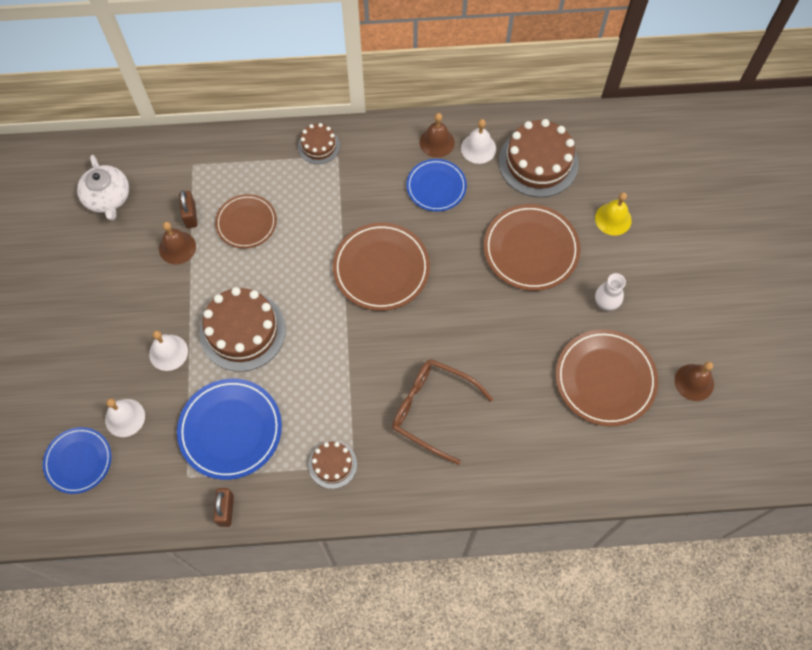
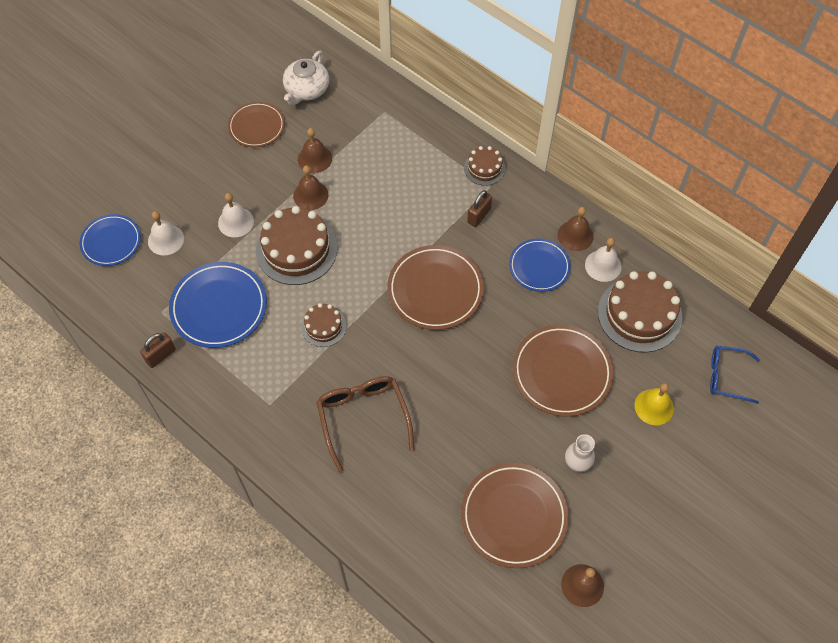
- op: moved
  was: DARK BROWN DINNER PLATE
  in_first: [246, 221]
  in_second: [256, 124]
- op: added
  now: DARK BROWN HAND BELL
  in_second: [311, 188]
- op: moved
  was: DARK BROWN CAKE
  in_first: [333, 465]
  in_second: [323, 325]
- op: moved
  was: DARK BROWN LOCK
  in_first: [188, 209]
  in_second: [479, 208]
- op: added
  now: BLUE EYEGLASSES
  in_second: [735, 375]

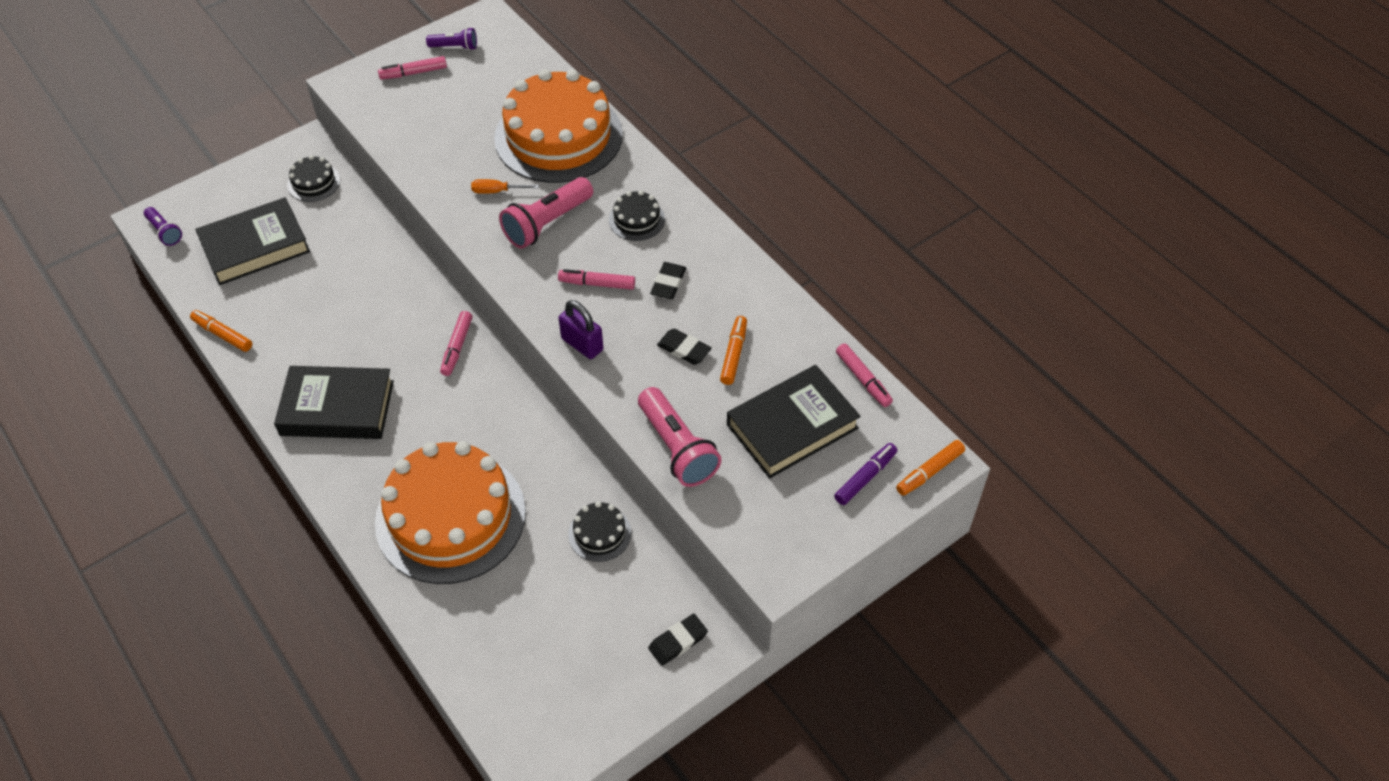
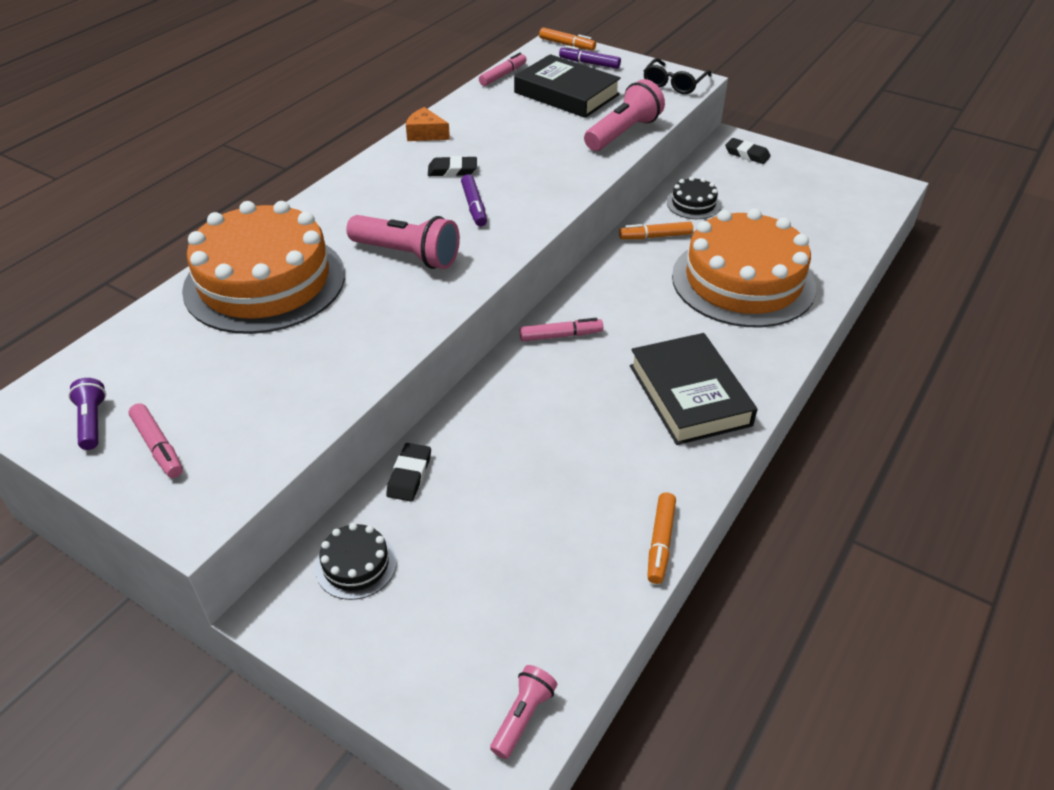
- op: moved
  was: JET-BLACK GUM ERASER
  in_first: [684, 347]
  in_second: [408, 472]
- op: added
  now: BRIGHT ORANGE CHEESE WEDGE
  in_second: [428, 124]
- op: recoloured
  was: PINK FELT PEN
  now: PURPLE FELT PEN
  in_first: [596, 279]
  in_second: [474, 200]
- op: recoloured
  was: PURPLE FLASHLIGHT
  now: PINK FLASHLIGHT
  in_first: [163, 226]
  in_second: [523, 712]
- op: moved
  was: BRIGHT ORANGE FELT PEN
  in_first: [733, 350]
  in_second: [656, 230]
- op: added
  now: JET-BLACK EYEGLASSES
  in_second: [677, 76]
- op: removed
  was: JET-BLACK HARDCOVER
  in_first: [252, 241]
- op: removed
  was: BRIGHT ORANGE FLAT SCREWDRIVER
  in_first: [505, 186]
- op: removed
  was: PURPLE LOCK
  in_first: [581, 329]
- op: removed
  was: JET-BLACK CAKE
  in_first: [637, 215]

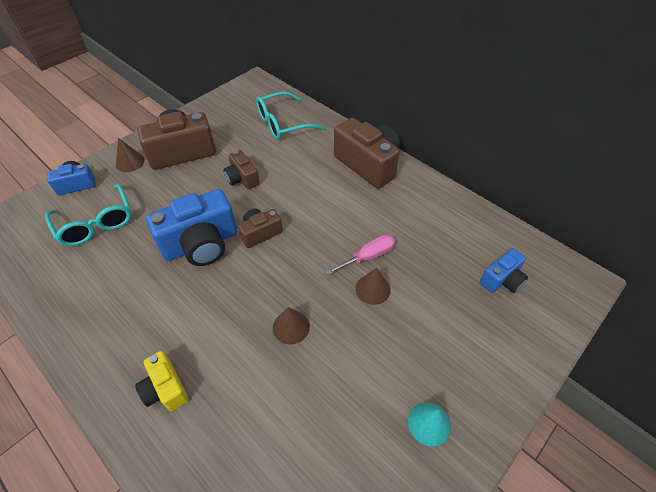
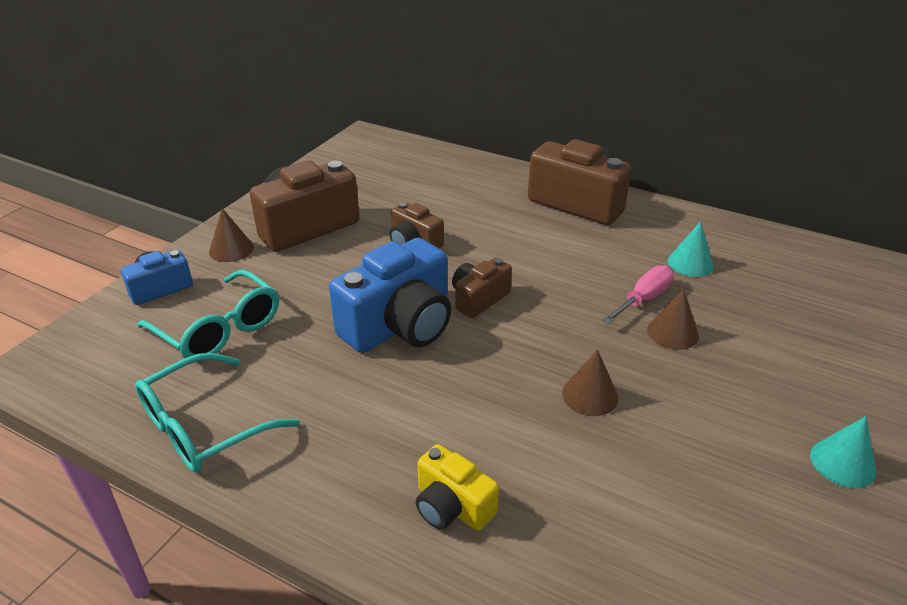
- op: moved
  was: TEAL EYEGLASSES
  in_first: [290, 115]
  in_second: [217, 413]
- op: added
  now: TEAL SOLID CONE
  in_second: [691, 249]
- op: removed
  was: BLUE PHOTO CAMERA
  in_first: [504, 270]

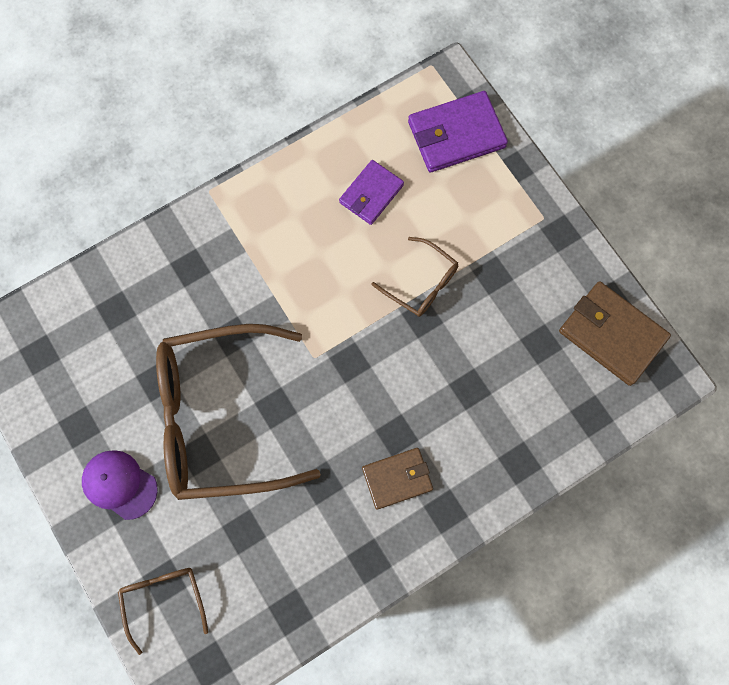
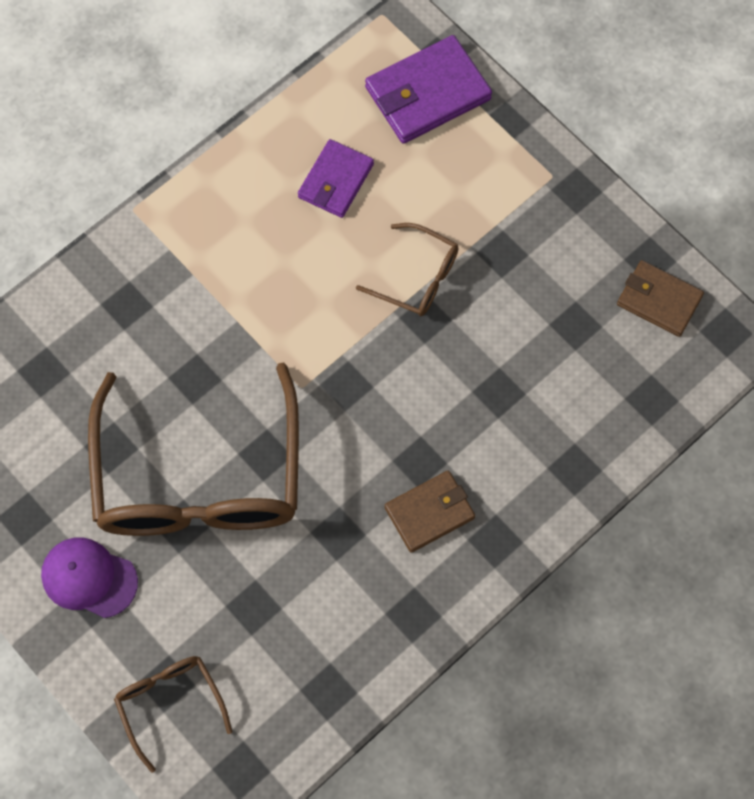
- op: turned
  was: DARK BROWN EYEGLASSES
  in_first: [238, 412]
  in_second: [193, 449]
  clockwise: -75
- op: resized
  was: DARK BROWN CARD WALLET
  in_first: [615, 333]
  in_second: [660, 298]
  ratio: 0.65

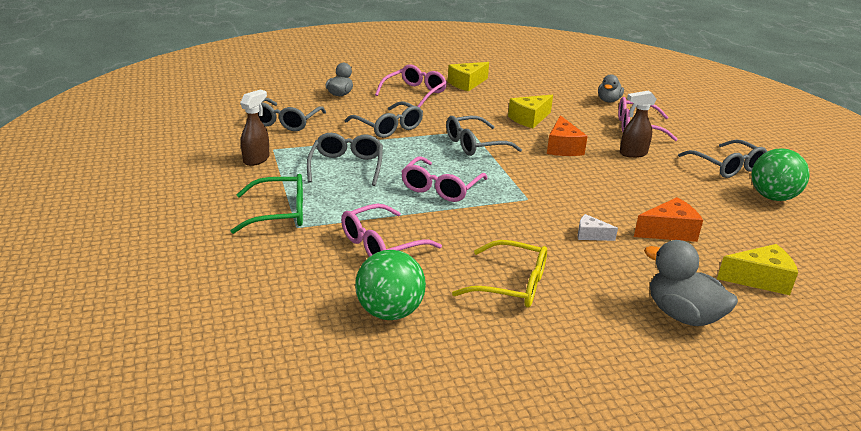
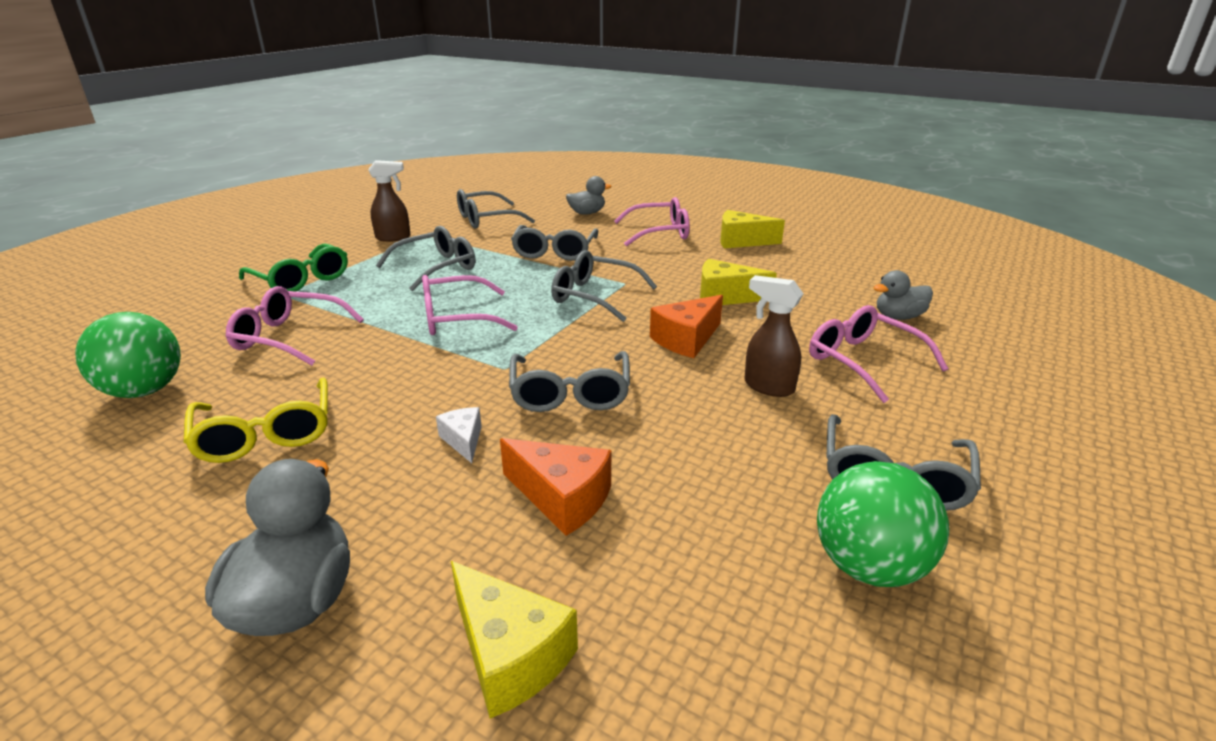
- op: added
  now: GRAY EYEGLASSES
  in_second: [569, 381]

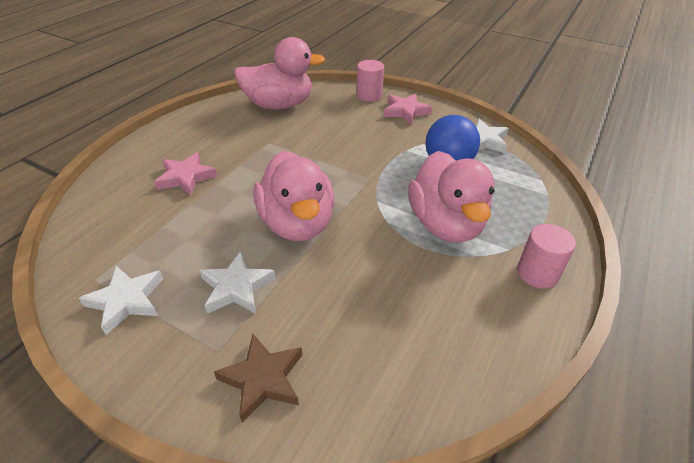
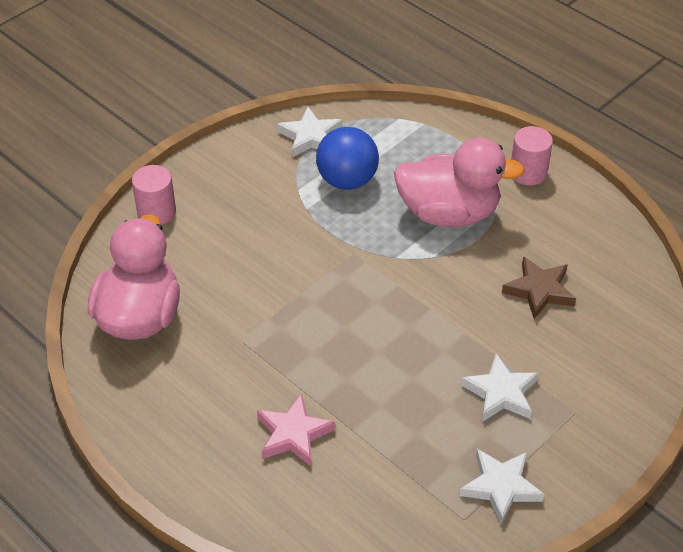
- op: moved
  was: DARK BROWN FIVE-POINTED STAR
  in_first: [258, 378]
  in_second: [539, 287]
- op: removed
  was: PINK RUBBER DUCK
  in_first: [294, 196]
- op: removed
  was: PINK FIVE-POINTED STAR
  in_first: [408, 109]

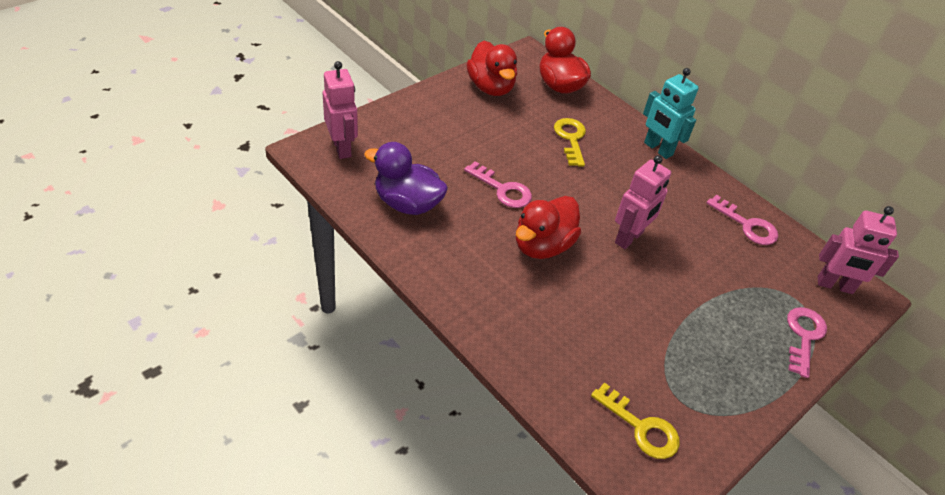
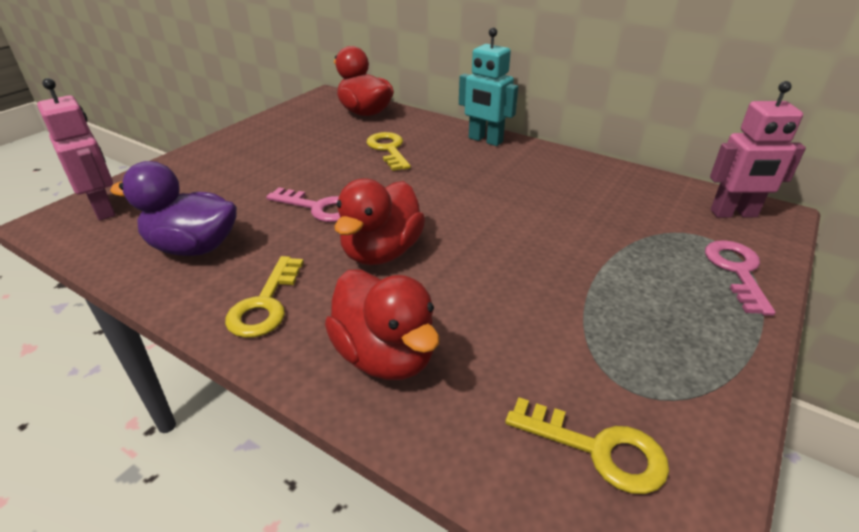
- op: added
  now: GOLDEN KEY
  in_second: [264, 297]
- op: moved
  was: RED RUBBER DUCK
  in_first: [491, 68]
  in_second: [382, 325]
- op: removed
  was: PINK TOY ROBOT
  in_first: [643, 202]
- op: removed
  was: PINK KEY
  in_first: [742, 220]

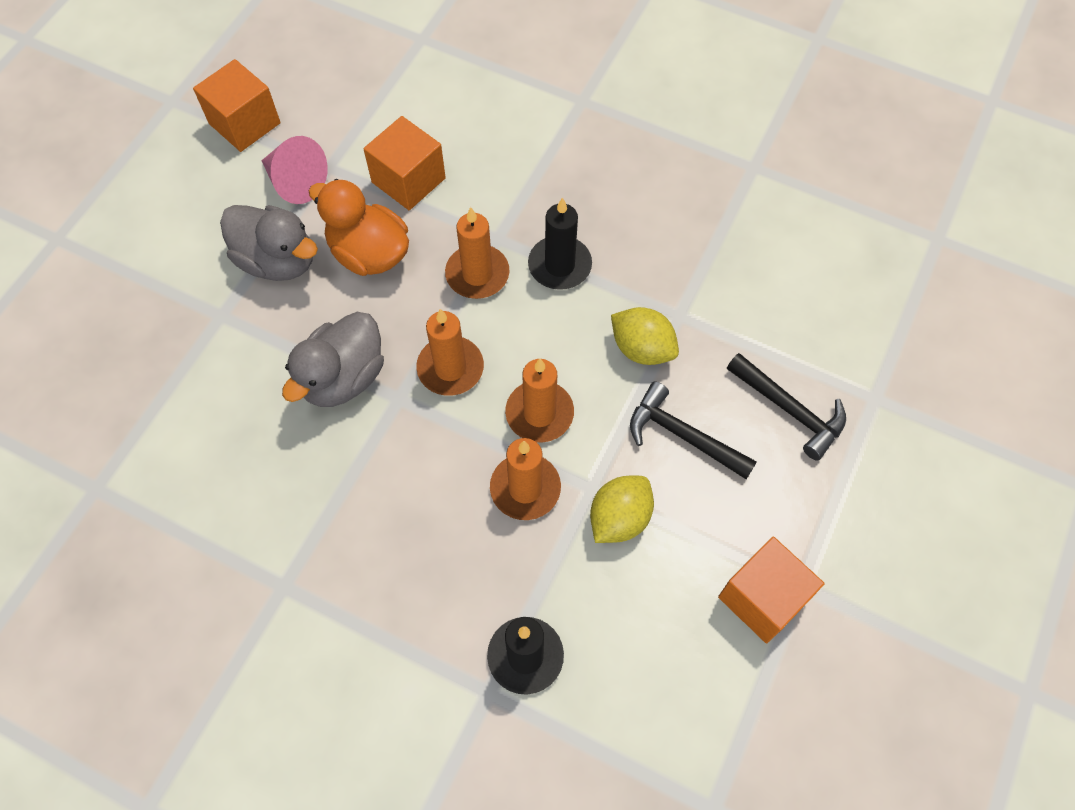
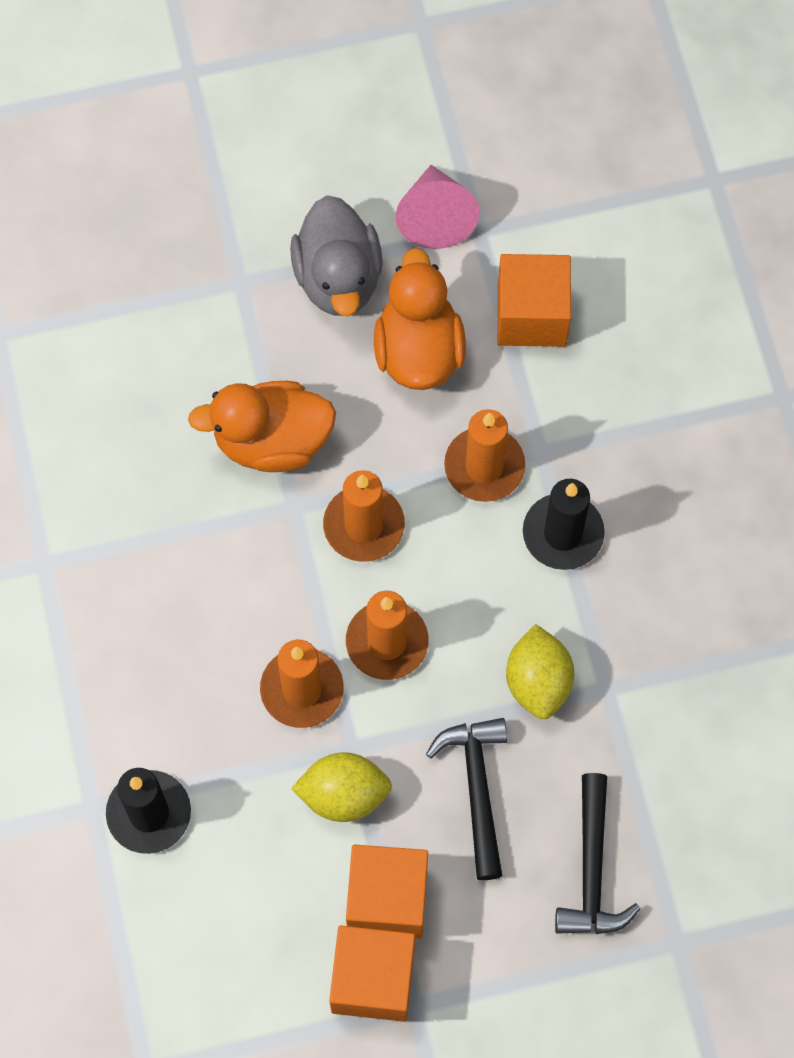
- op: recoloured
  was: GRAY RUBBER DUCK
  now: BRIGHT ORANGE RUBBER DUCK
  in_first: [333, 359]
  in_second: [262, 426]
- op: moved
  was: BRIGHT ORANGE SOLID CUBE
  in_first: [237, 105]
  in_second: [387, 891]

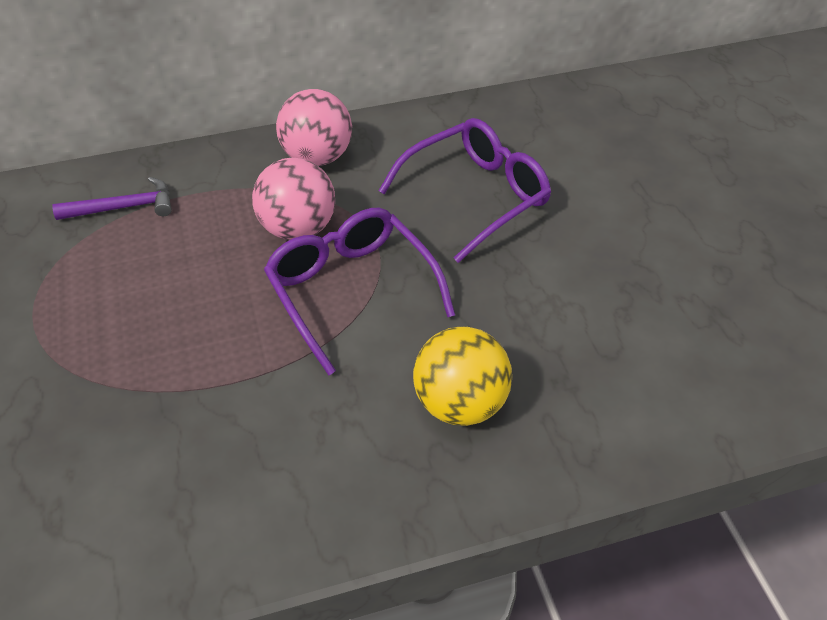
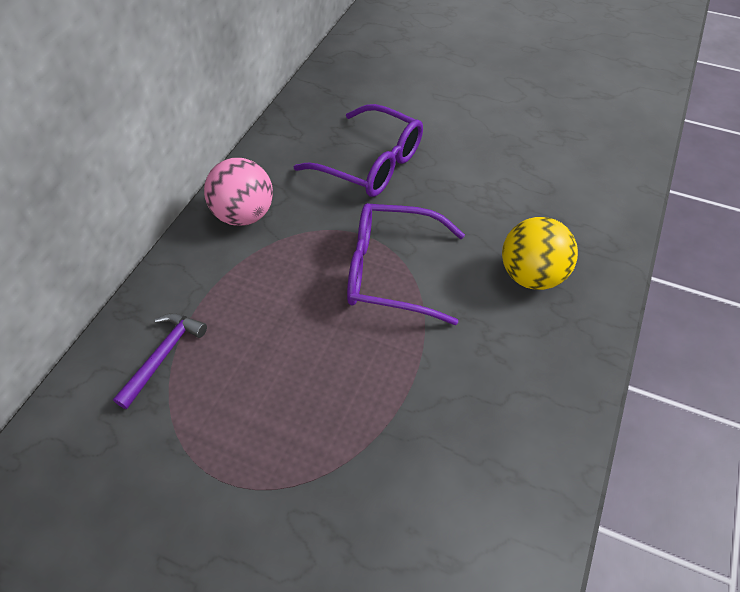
- op: turned
  was: PURPLE EYEGLASSES
  in_first: [465, 190]
  in_second: [358, 150]
  clockwise: 120
- op: removed
  was: PINK SPHERE
  in_first: [293, 199]

